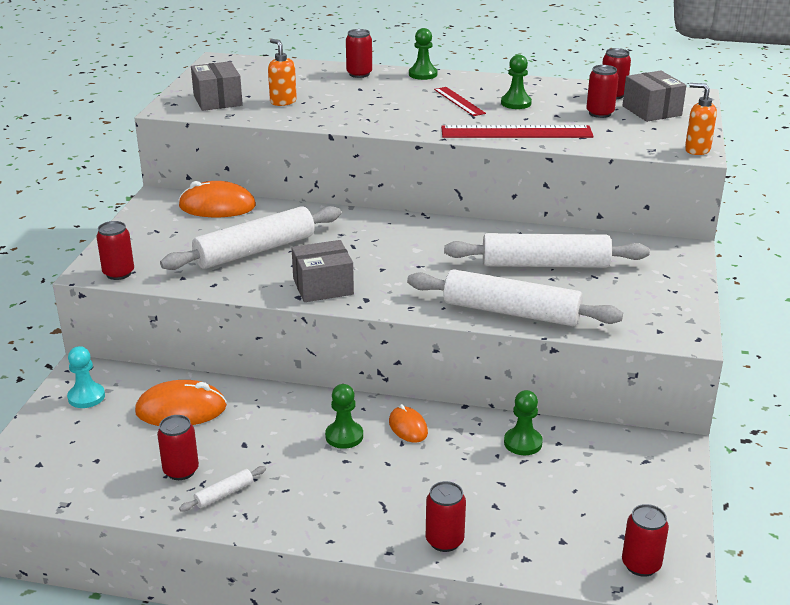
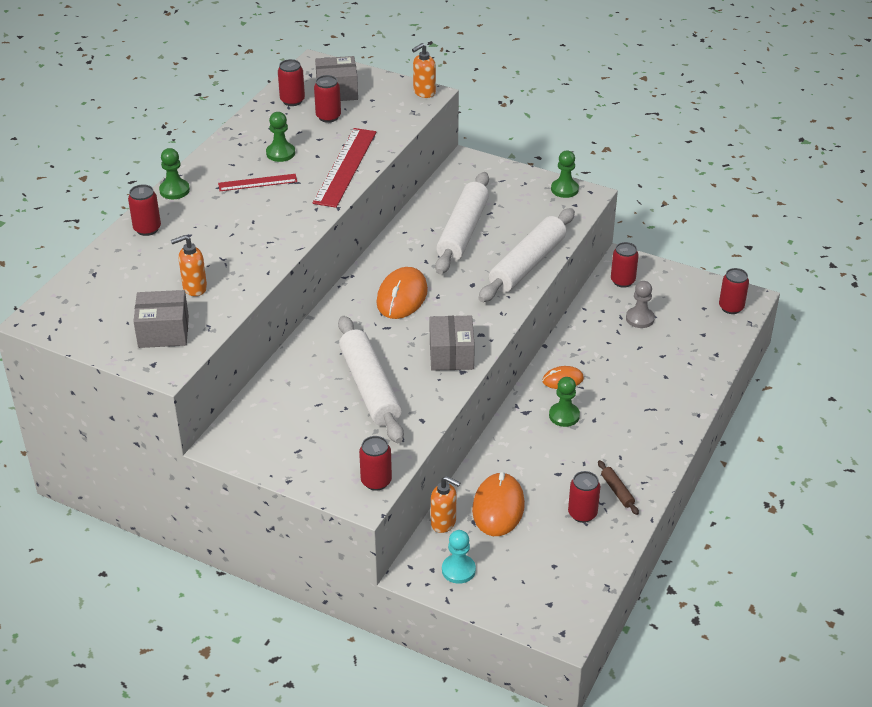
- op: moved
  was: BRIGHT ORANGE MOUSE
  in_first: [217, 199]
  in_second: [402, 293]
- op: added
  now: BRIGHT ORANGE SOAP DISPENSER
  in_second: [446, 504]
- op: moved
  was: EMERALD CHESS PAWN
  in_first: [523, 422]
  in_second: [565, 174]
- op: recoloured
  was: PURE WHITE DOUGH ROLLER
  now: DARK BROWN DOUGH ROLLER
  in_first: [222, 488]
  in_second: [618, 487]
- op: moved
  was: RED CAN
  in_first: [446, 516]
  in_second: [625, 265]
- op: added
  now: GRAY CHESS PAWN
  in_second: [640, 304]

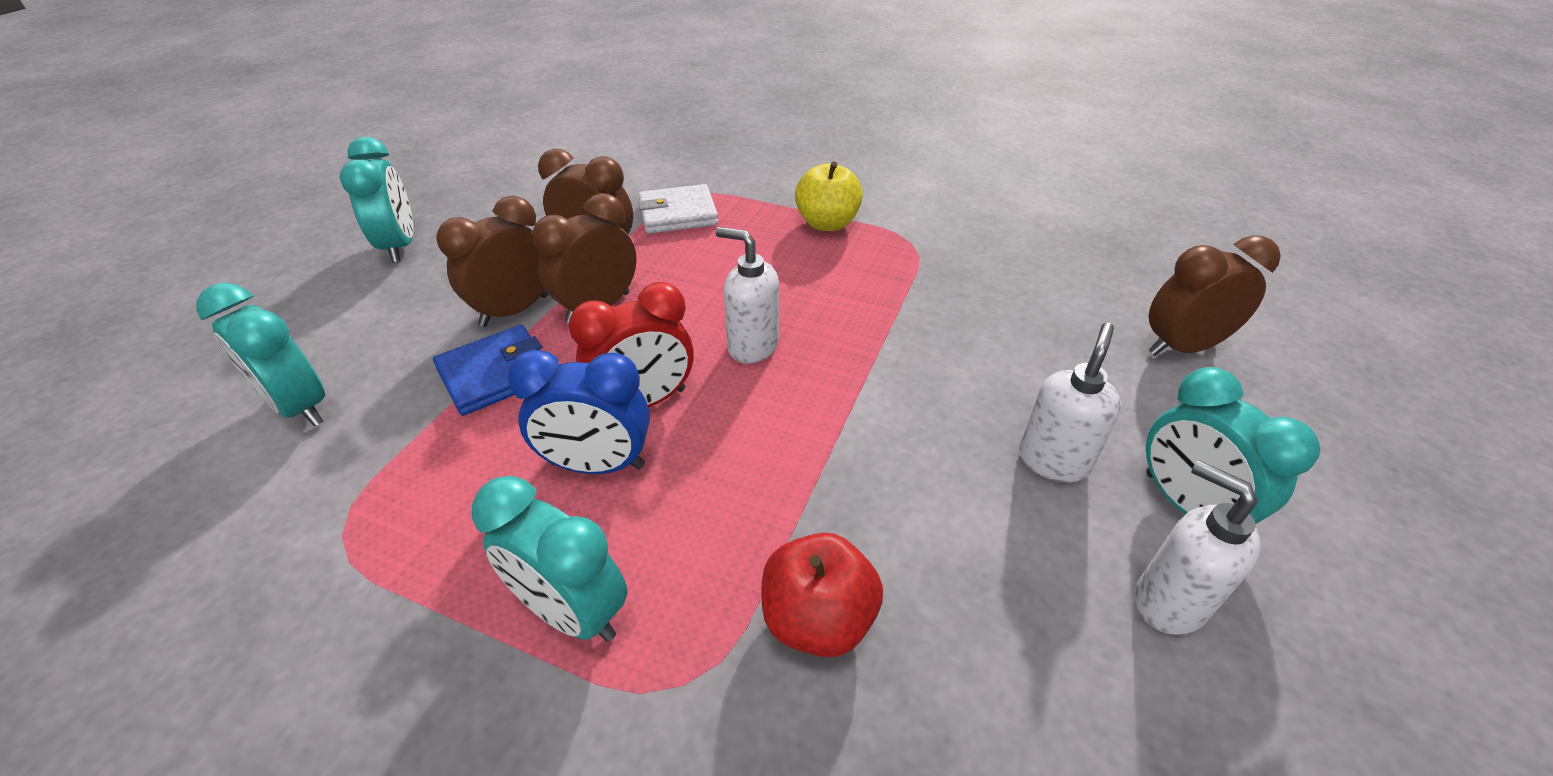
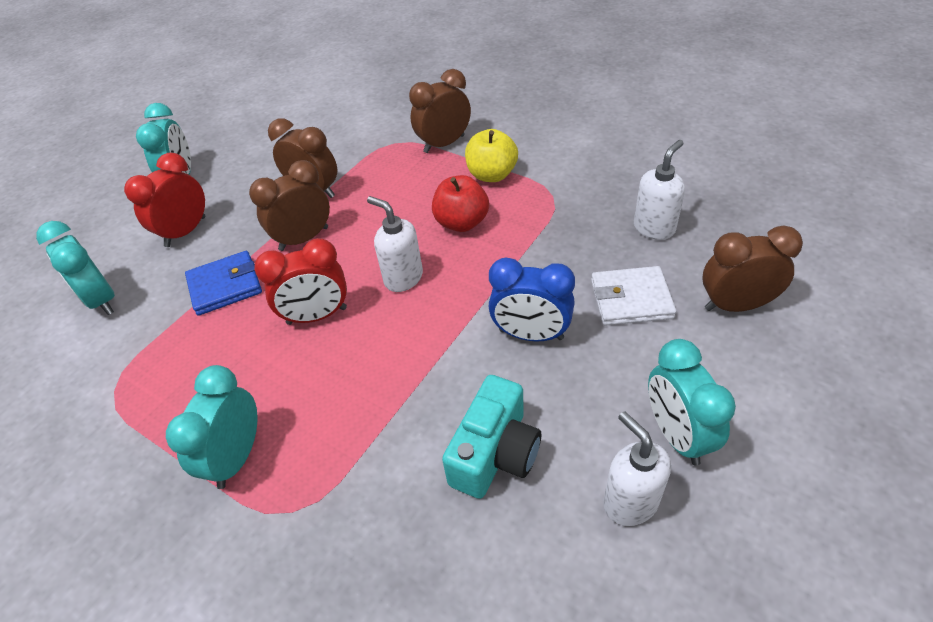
- op: added
  now: RED CLOCK
  in_second: [164, 200]
- op: turned
  was: TEAL CLOCK
  in_first: [550, 559]
  in_second: [211, 427]
  clockwise: 60
- op: moved
  was: DARK BROWN CLOCK
  in_first: [492, 261]
  in_second: [440, 111]
- op: moved
  was: RED TOY APPLE
  in_first: [822, 595]
  in_second: [460, 203]
- op: added
  now: TEAL PHOTO CAMERA
  in_second: [491, 437]
- op: moved
  was: BLUE CLOCK
  in_first: [579, 412]
  in_second: [532, 300]
- op: moved
  was: PURE WHITE CARD WALLET
  in_first: [678, 209]
  in_second: [633, 296]
- op: moved
  was: PURE WHITE SOAP DISPENSER
  in_first: [1070, 402]
  in_second: [659, 190]

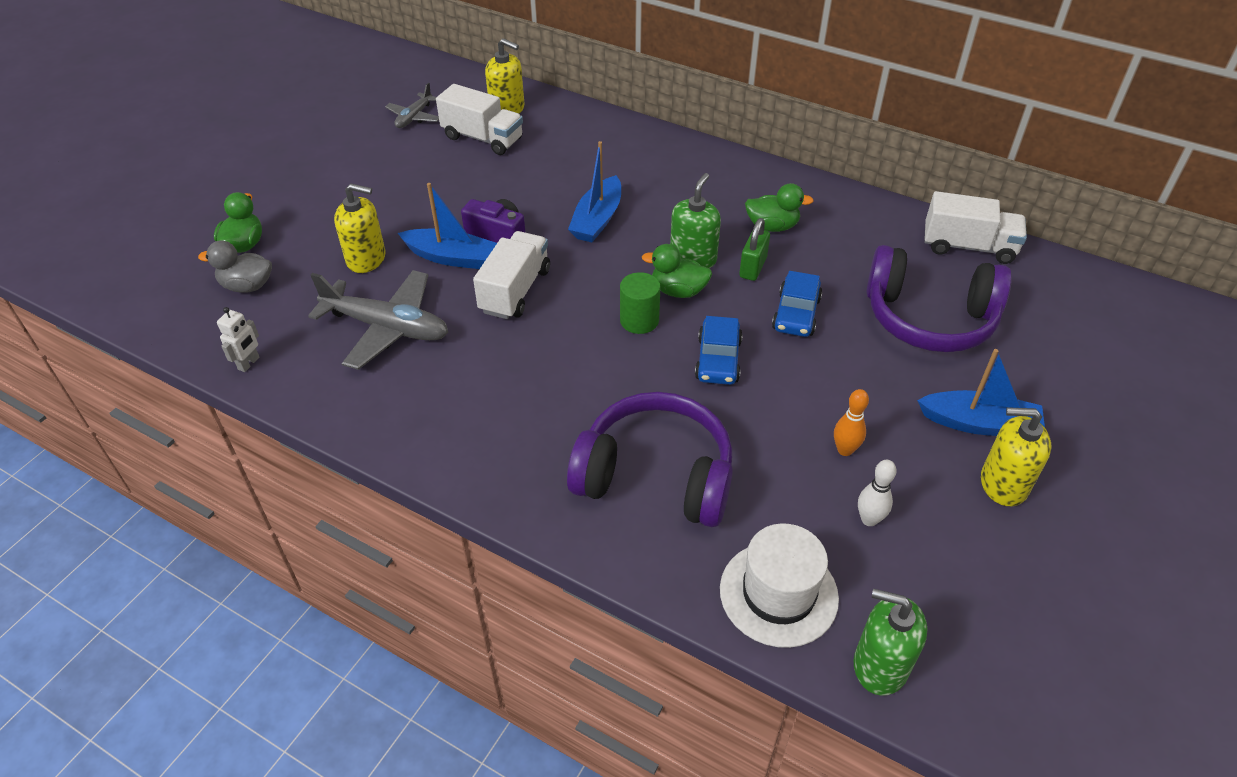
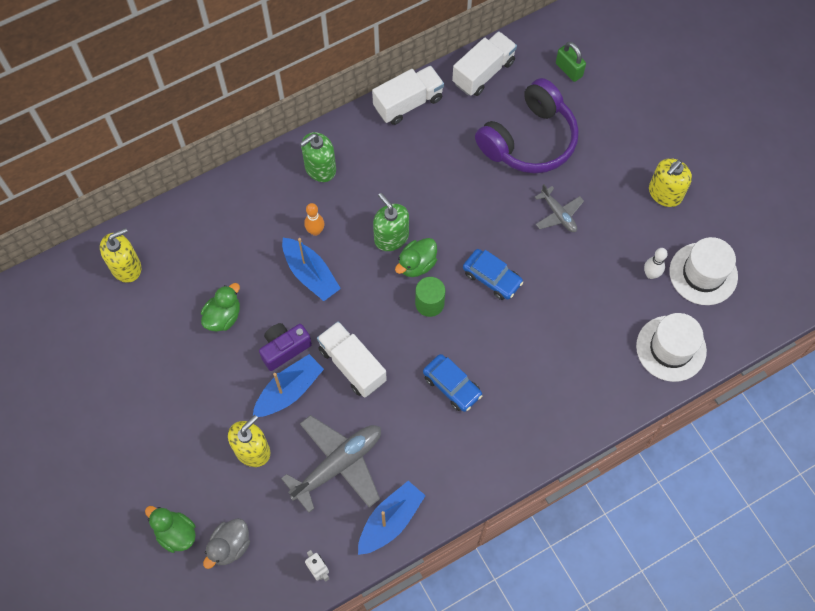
- op: moved
  was: EMERALD RUBBER DUCK
  in_first: [779, 207]
  in_second: [220, 307]
- op: moved
  was: EMERALD SOAP DISPENSER
  in_first: [890, 642]
  in_second: [318, 157]
- op: moved
  was: BRIGHT ORANGE TENPIN
  in_first: [851, 422]
  in_second: [314, 219]
- op: moved
  was: BLUE TOY BOAT
  in_first: [981, 392]
  in_second: [392, 518]
- op: moved
  was: PURE WHITE TRUCK
  in_first: [479, 119]
  in_second: [408, 95]
- op: moved
  was: BLUE AUTOMOBILE
  in_first: [797, 304]
  in_second: [452, 383]
- op: moved
  was: GRAY AEROPLANE
  in_first: [412, 105]
  in_second: [559, 208]
- op: moved
  was: EMERALD LOCK
  in_first: [754, 249]
  in_second: [571, 62]
- op: added
  now: PURE WHITE TOP HAT
  in_second: [703, 271]
- op: removed
  was: PURPLE OVER-EAR HEADPHONES
  in_first: [650, 459]

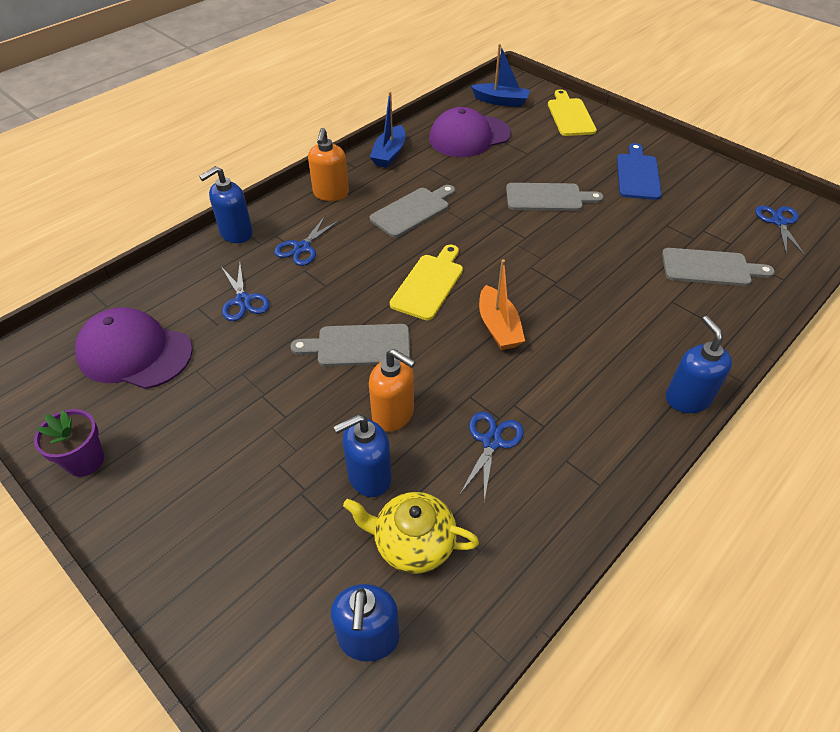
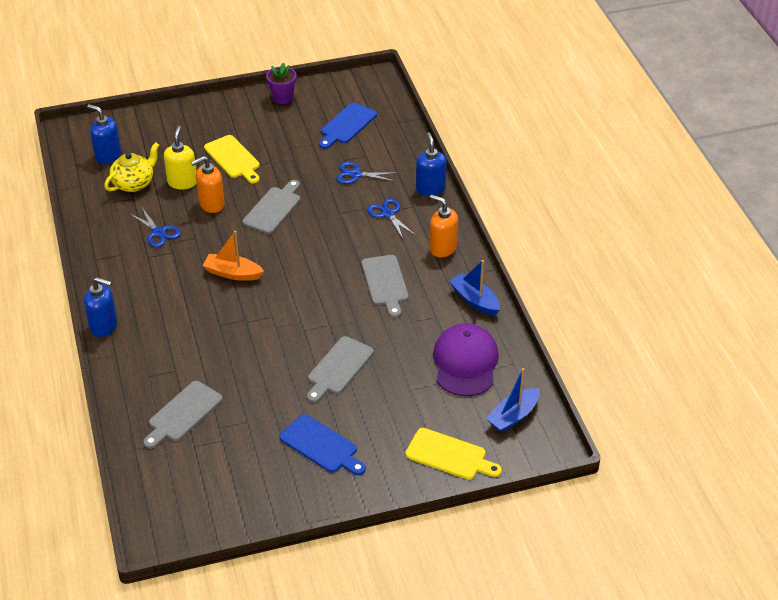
- op: recoloured
  was: BLUE SOAP DISPENSER
  now: GOLDEN SOAP DISPENSER
  in_first: [363, 455]
  in_second: [180, 157]
- op: moved
  was: GOLDEN CUTTING BOARD
  in_first: [426, 282]
  in_second: [232, 159]
- op: replaced
  was: PURPLE CAP
  now: BLUE CUTTING BOARD
  in_first: [134, 348]
  in_second: [348, 125]
- op: removed
  was: BLUE SHEARS
  in_first: [780, 231]

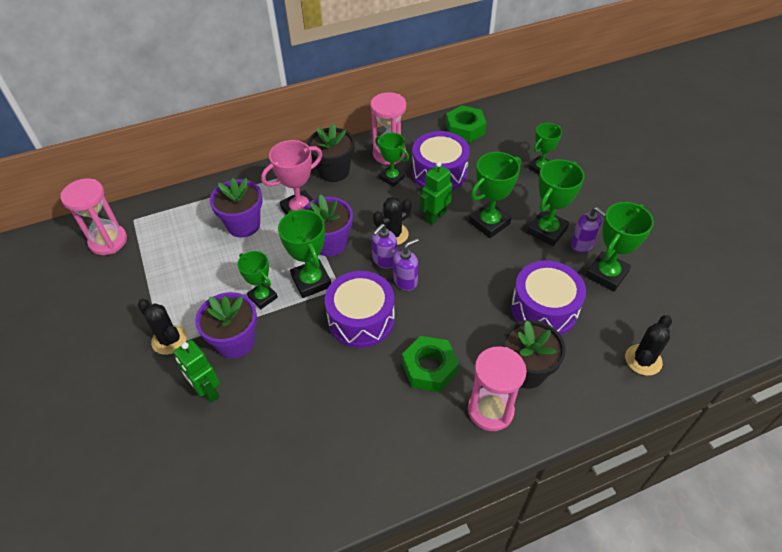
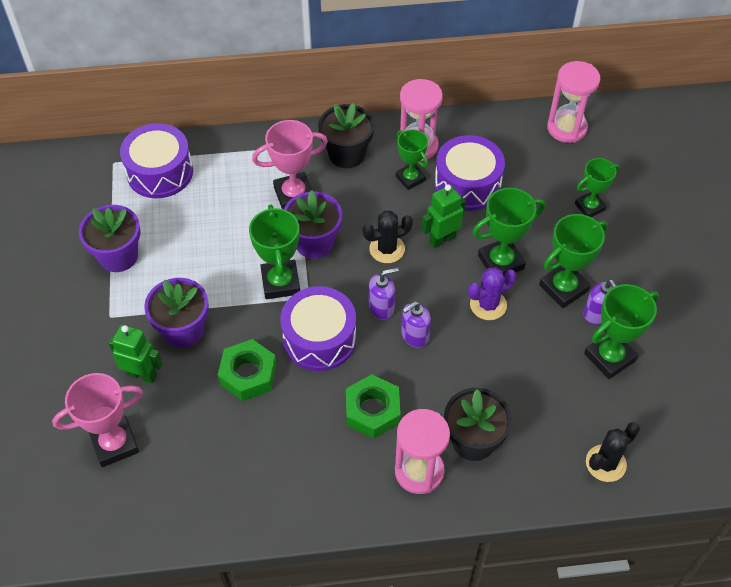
- op: added
  now: PINK PRIZE CUP
  in_second: [97, 420]
- op: moved
  was: PURPLE PLANT POT
  in_first: [236, 207]
  in_second: [110, 238]
- op: turned
  was: EMERALD TOY ROBOT
  in_first: [197, 371]
  in_second: [135, 354]
  clockwise: 135
- op: moved
  was: PURPLE DRUM
  in_first: [548, 298]
  in_second: [156, 160]
- op: moved
  was: EMERALD HEXAGON NUT
  in_first: [466, 124]
  in_second: [247, 370]
- op: moved
  was: PURPLE SOAP DISPENSER
  in_first: [384, 246]
  in_second: [416, 324]
- op: added
  now: PURPLE PRICKLY PLANT
  in_second: [492, 293]
- op: moved
  was: PINK SAND TIMER
  in_first: [93, 216]
  in_second: [573, 102]
- op: removed
  was: JET-BLACK PRICKLY PLANT
  in_first: [162, 327]
- op: removed
  was: EMERALD PRIZE CUP
  in_first: [257, 280]

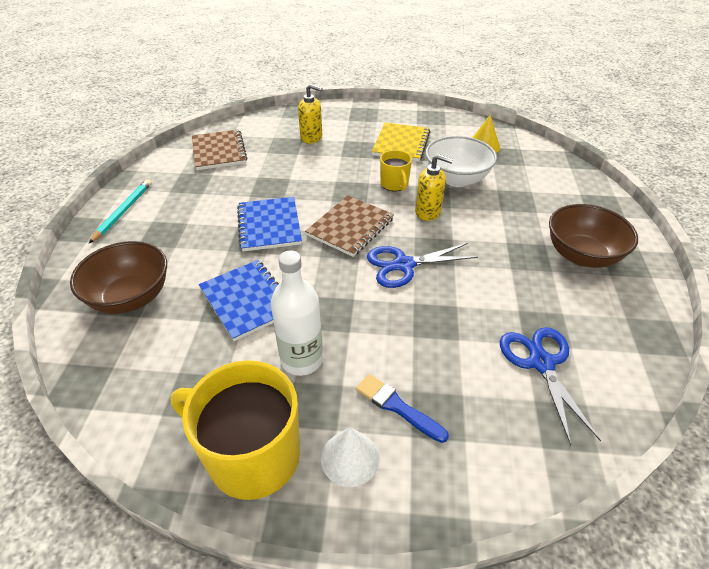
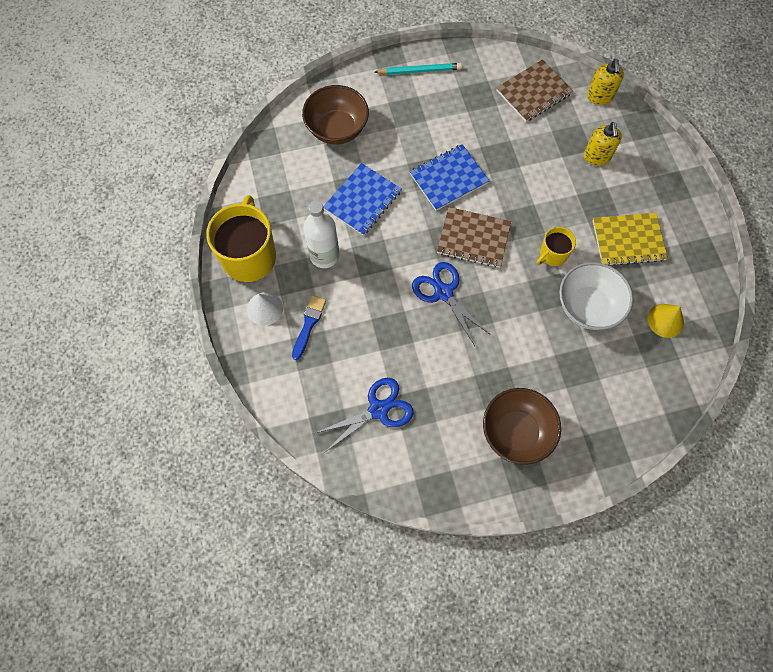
- op: moved
  was: GOLDEN SOAP DISPENSER
  in_first: [434, 187]
  in_second: [605, 82]

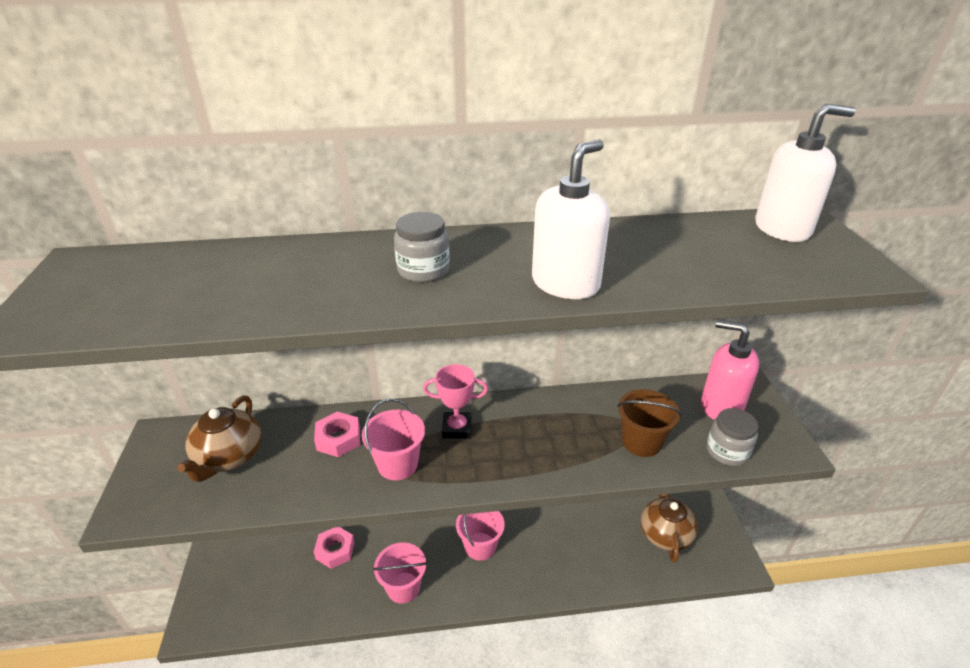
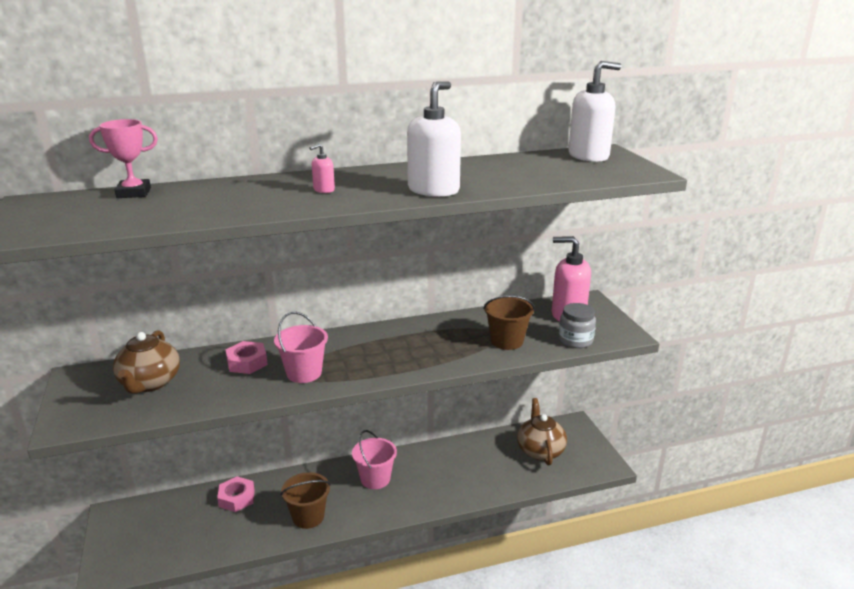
- op: moved
  was: PINK PRIZE CUP
  in_first: [455, 401]
  in_second: [123, 158]
- op: recoloured
  was: PINK PAIL
  now: DARK BROWN PAIL
  in_first: [400, 573]
  in_second: [305, 500]
- op: replaced
  was: GRAY PRESERVE JAR
  now: PINK SOAP DISPENSER
  in_first: [422, 247]
  in_second: [322, 168]

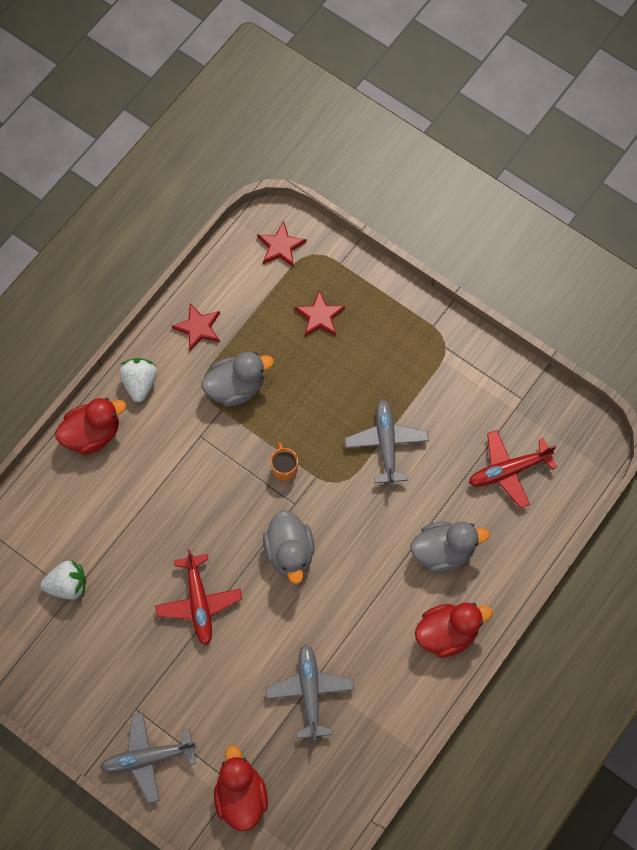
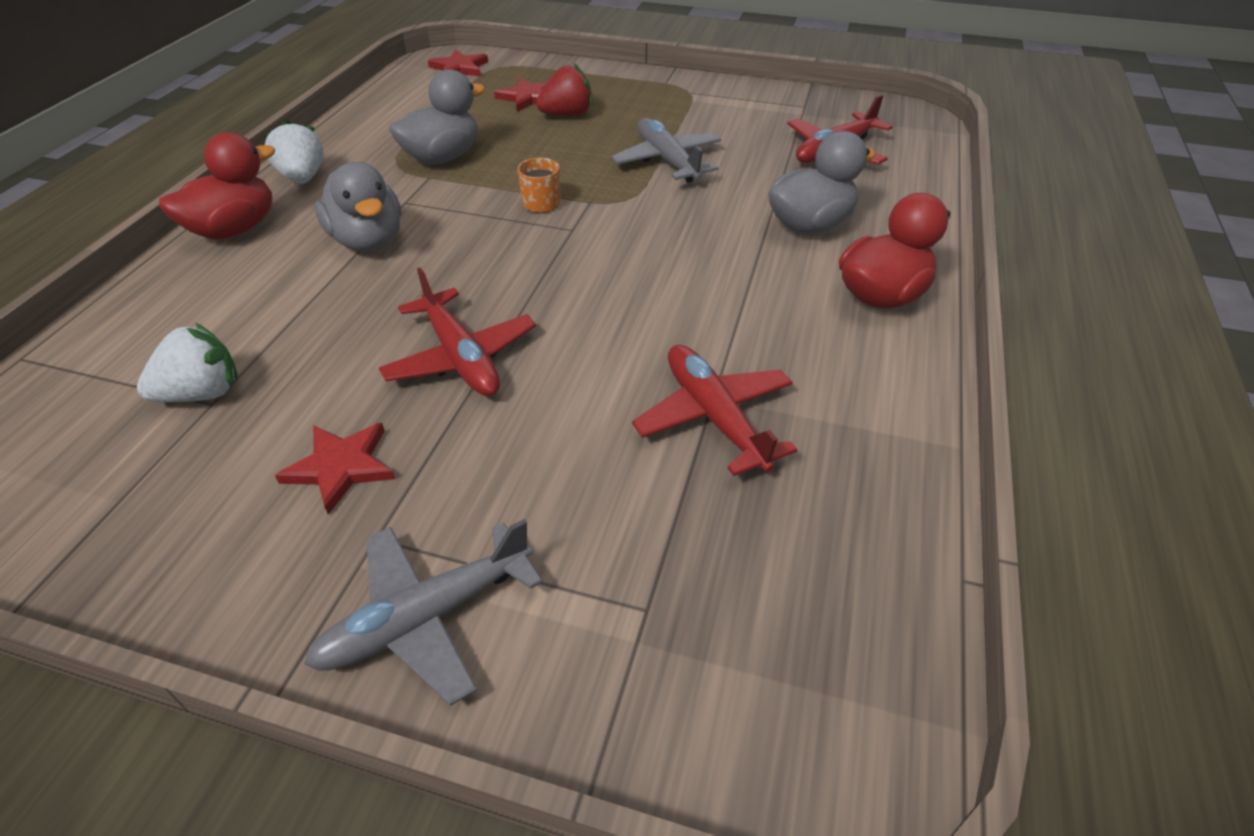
- op: moved
  was: RED FIVE-POINTED STAR
  in_first: [195, 327]
  in_second: [335, 469]
- op: moved
  was: GRAY RUBBER DUCK
  in_first: [288, 547]
  in_second: [358, 206]
- op: added
  now: RED TOY STRAWBERRY
  in_second: [564, 89]
- op: recoloured
  was: GRAY AEROPLANE
  now: RED AEROPLANE
  in_first: [310, 692]
  in_second: [714, 410]
- op: removed
  was: RED RUBBER DUCK
  in_first: [241, 788]

